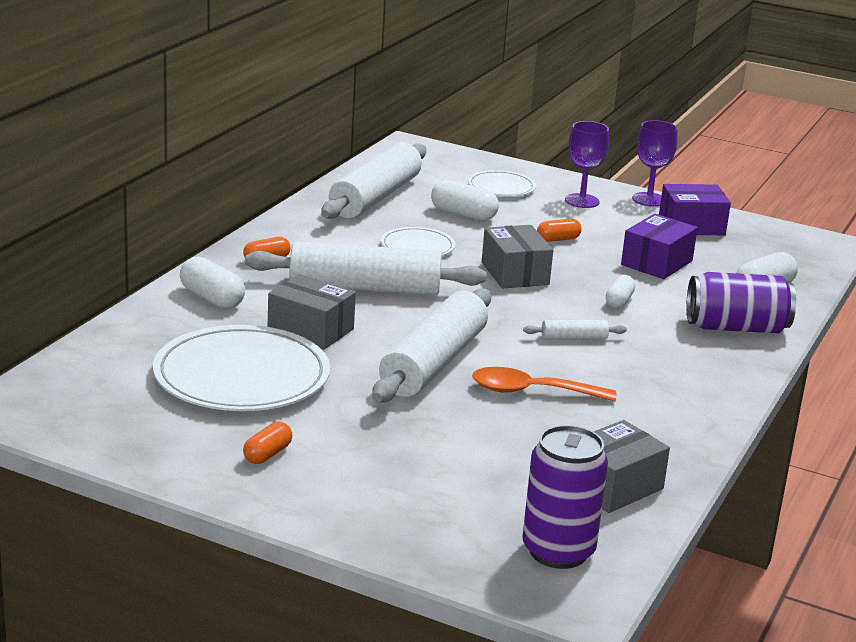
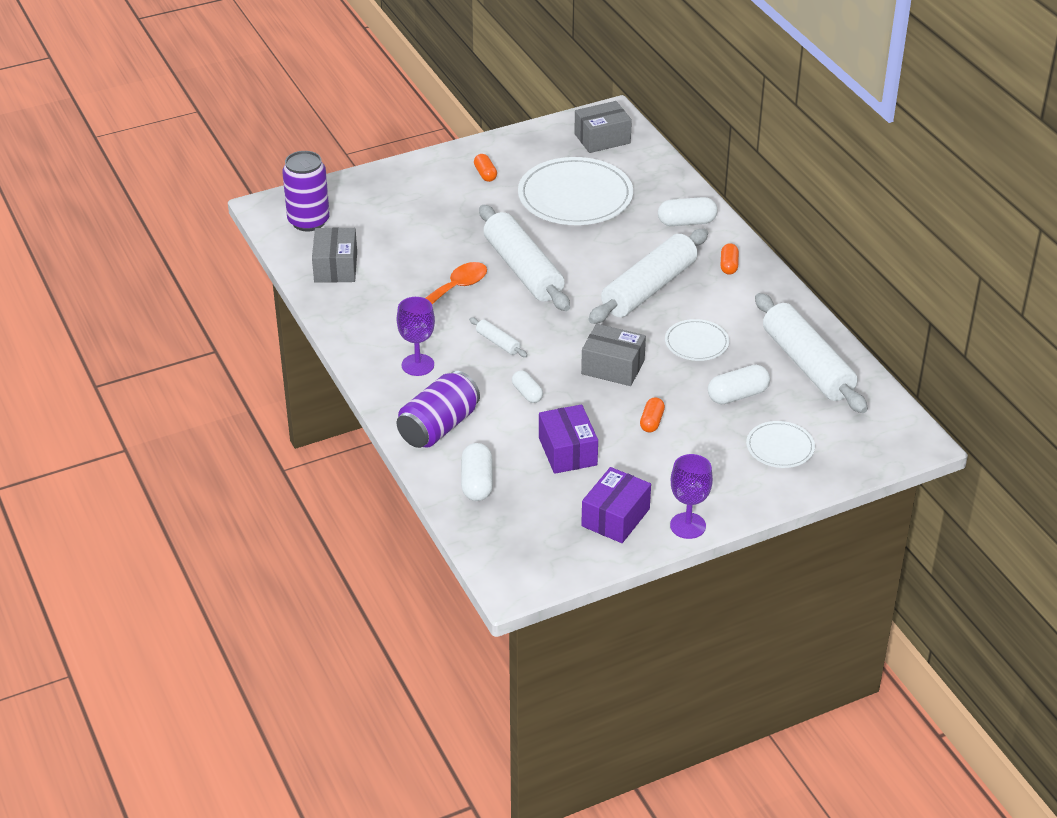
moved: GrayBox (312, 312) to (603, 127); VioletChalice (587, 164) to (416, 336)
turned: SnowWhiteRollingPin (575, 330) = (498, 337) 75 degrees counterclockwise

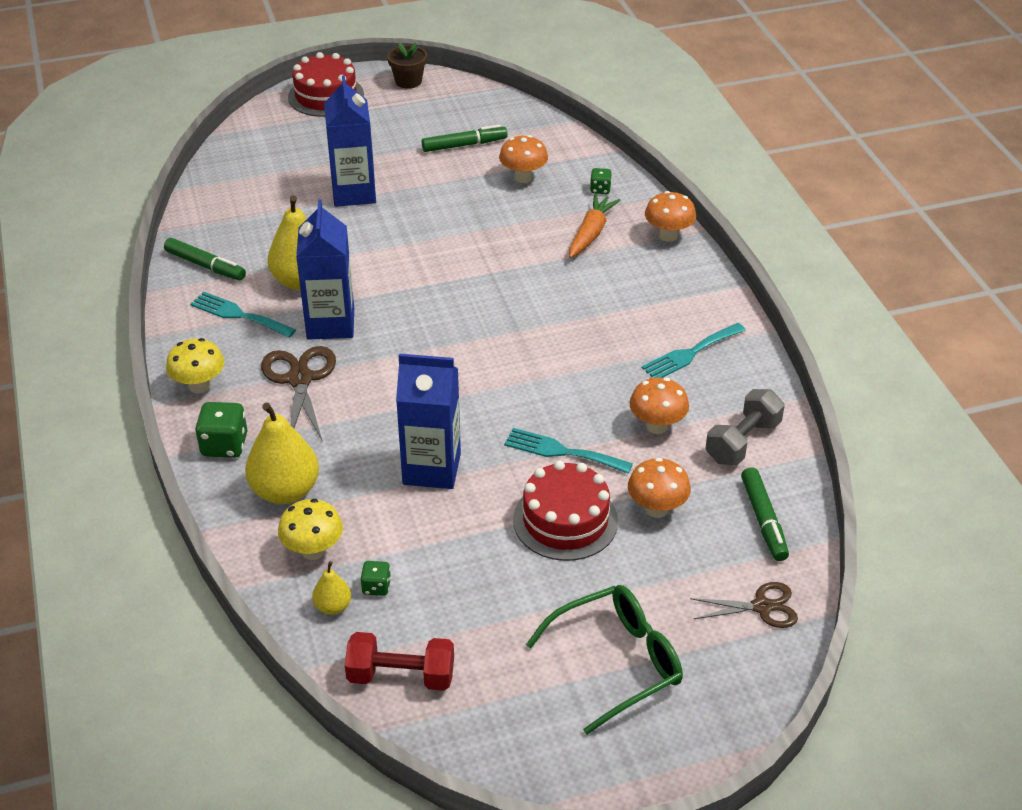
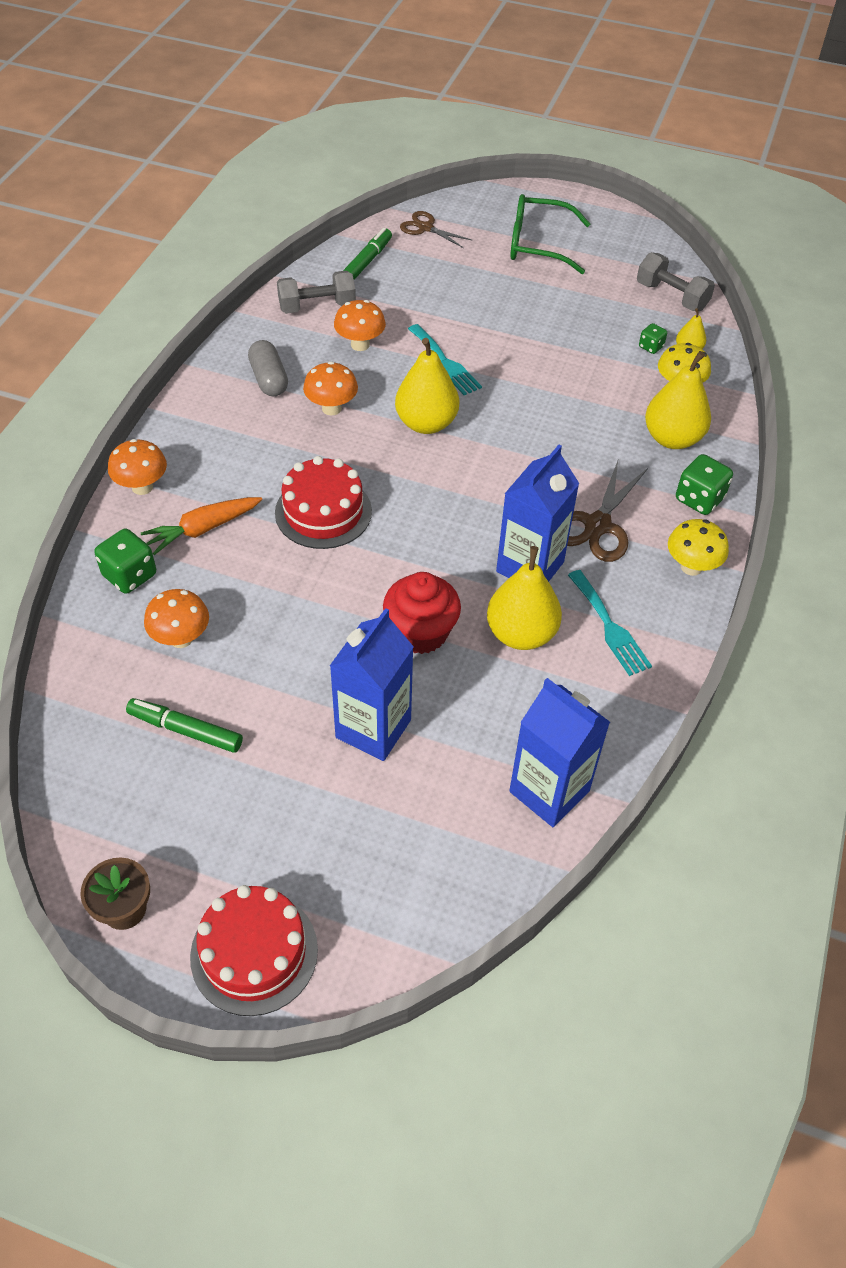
removed: GreenMarker (205, 259)
added: ScarletCupcake (422, 613); YellowPearFruit (427, 386)
moved: CobaltJuiceCarton (428, 421) to (559, 752); ScarletCake (565, 511) to (323, 502); OrangeFungus (659, 488) to (330, 389)
replaced: AquaFork (694, 350) to GrayPillShape (268, 368)
recoloured: ScarletFreeWeight (399, 661) to GrayFreeWeight (676, 281)
resized: GreenGameDie (601, 181) = (125, 561) x1.76

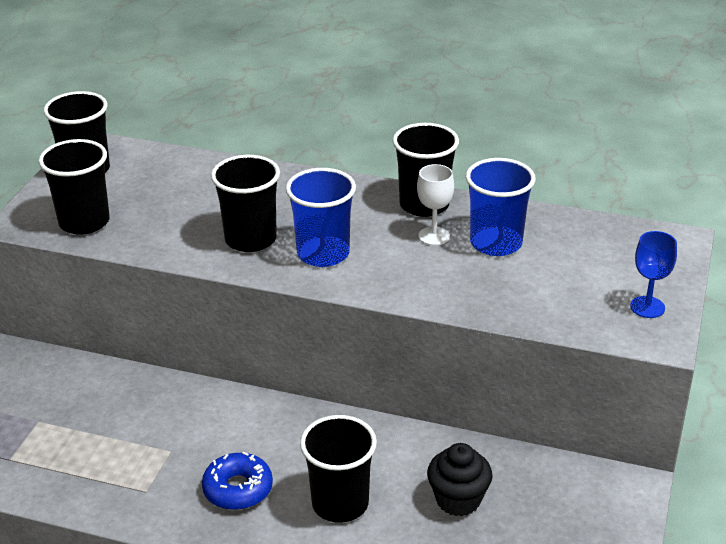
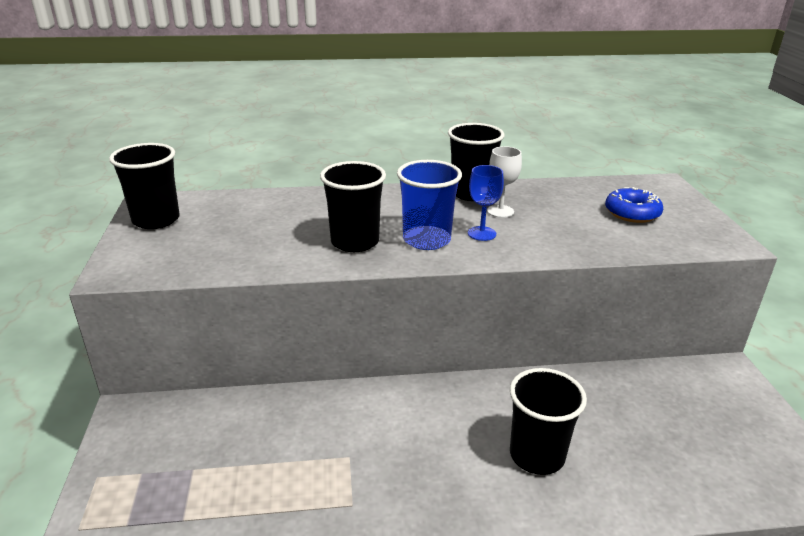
removed: BlackTumbler (74, 187); BlackCupcake (460, 479); CobaltTumbler (501, 207)
moved: CobaltGlazedDonut (237, 481) to (634, 205); CobaltChalice (653, 274) to (486, 203)

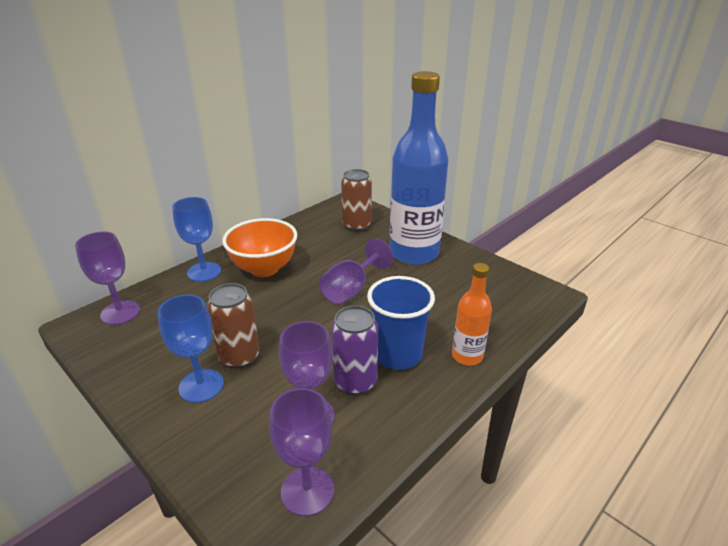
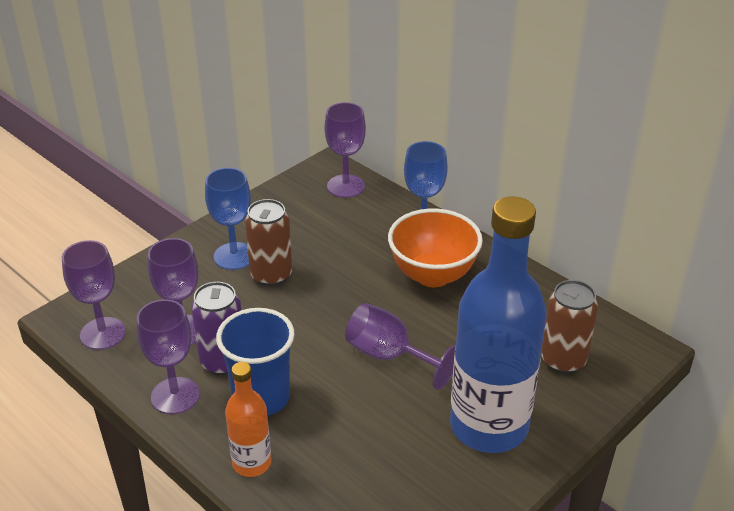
added: VioletChalice (168, 356)

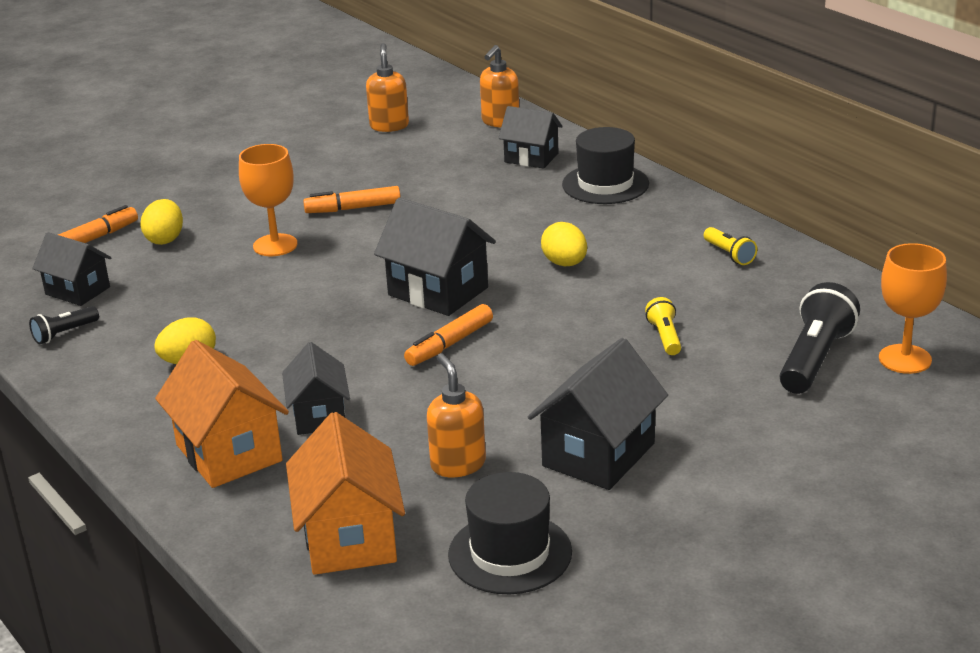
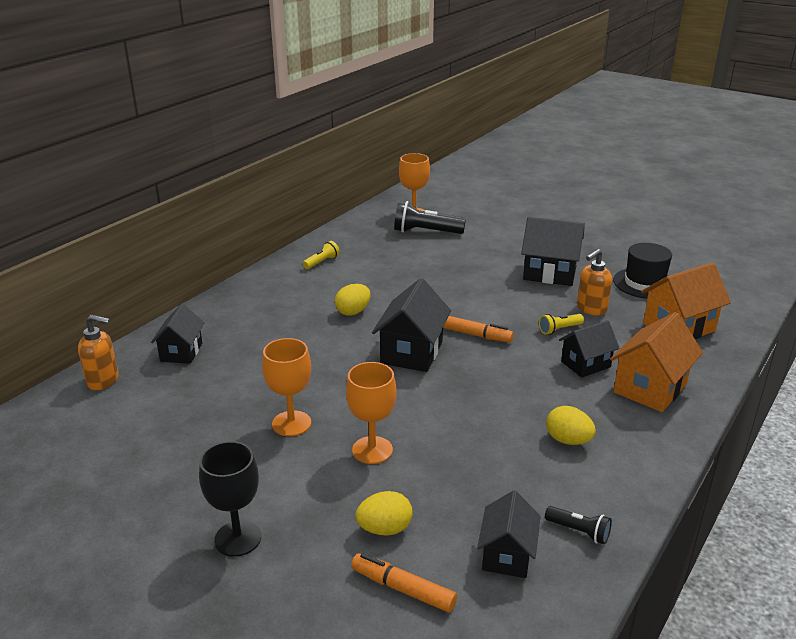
removed: OrangeSoapDispenser (387, 87); BlackTallHat (605, 165)
added: BlackChalice (230, 499)
moved: YellowTorch (663, 326) to (561, 324)
replaced: OrangeMarker (352, 199) to OrangeChalice (286, 387)

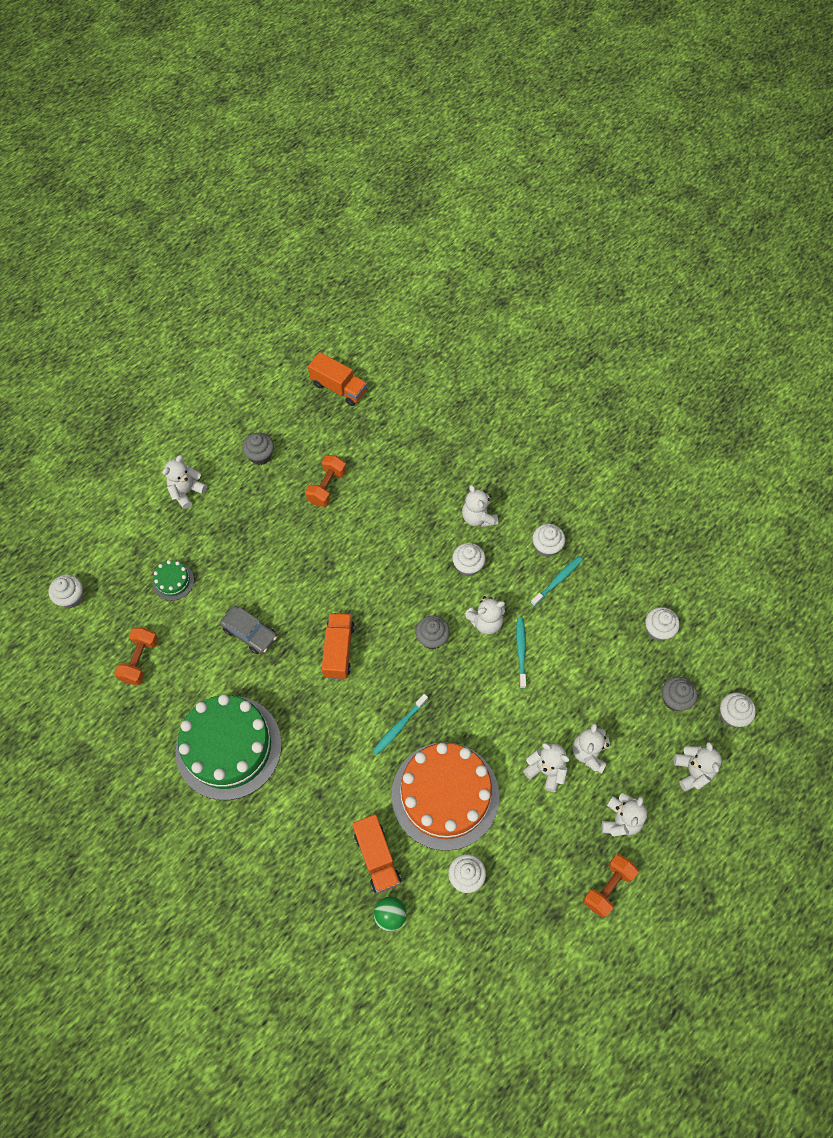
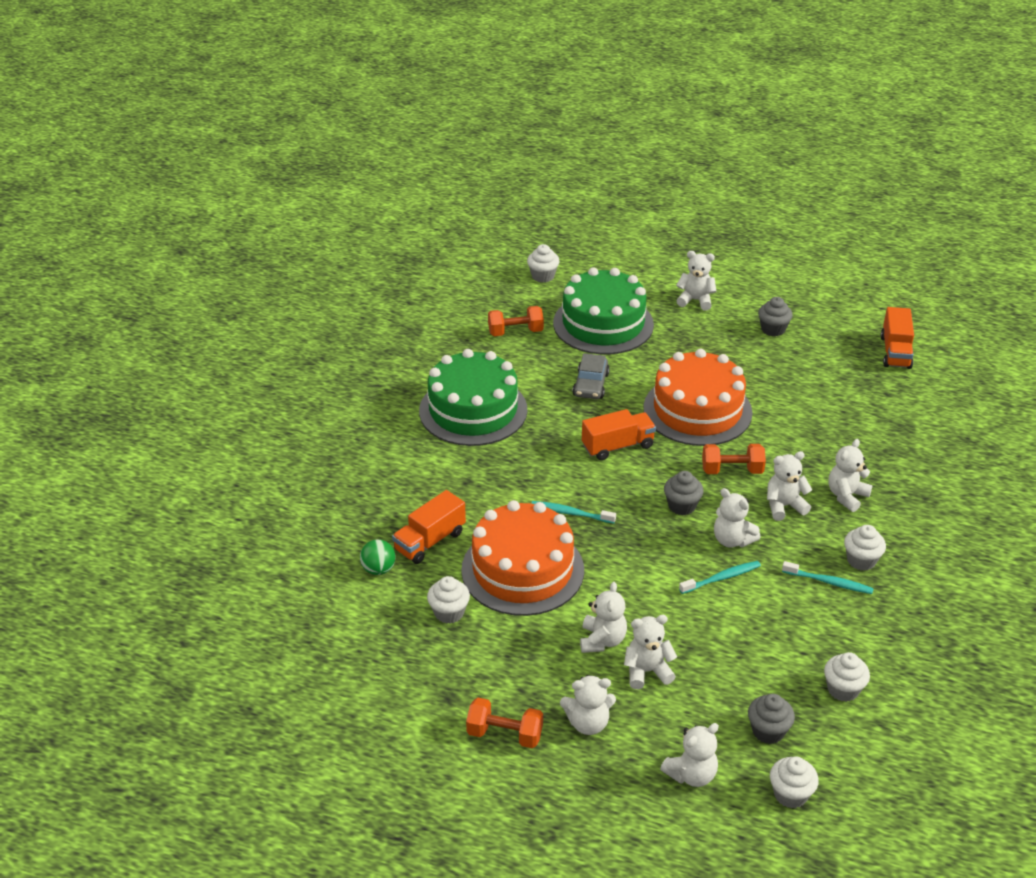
added: OrangeCake (697, 397)
moved: OrangeFreeWeight (325, 481) to (734, 459)
replaced: SnowWhiteCupcake (469, 559) to SnowWhiteTeddyBear (789, 486)
resized: GreenCake (173, 580) = (603, 310) x2.39

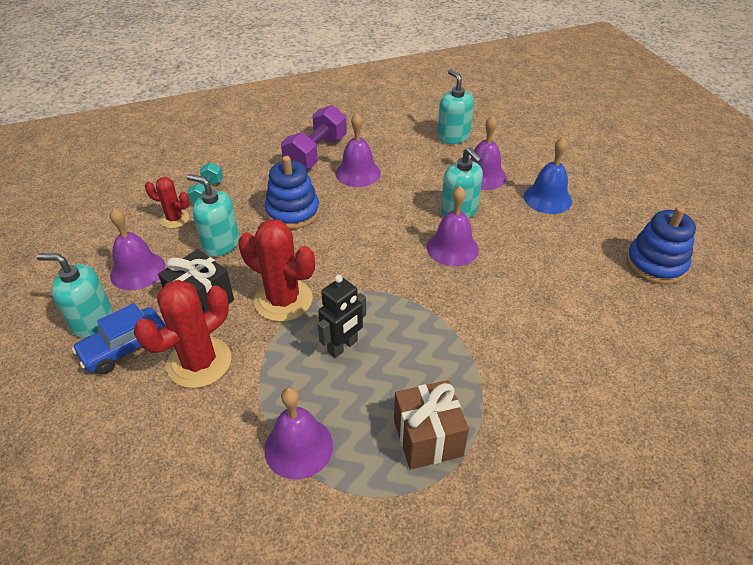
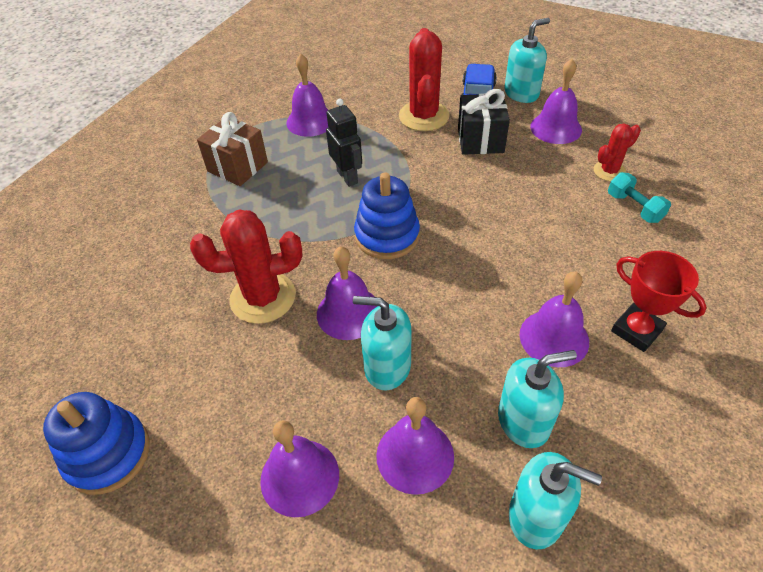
moved: AquaSoapDispenser (213, 215) to (537, 399); ScarletPricklyPlant (276, 270) to (246, 266); CobaltStackingRings (292, 192) to (387, 215)
replaced: VioletFreeWeight (314, 137) to ScarletAwardCup (659, 301)
recoloured: CobaltSchoolBell (548, 175) to VioletSchoolBell (299, 468)
turned: BlackToyRobot (342, 316) = (344, 142) 150 degrees clockwise

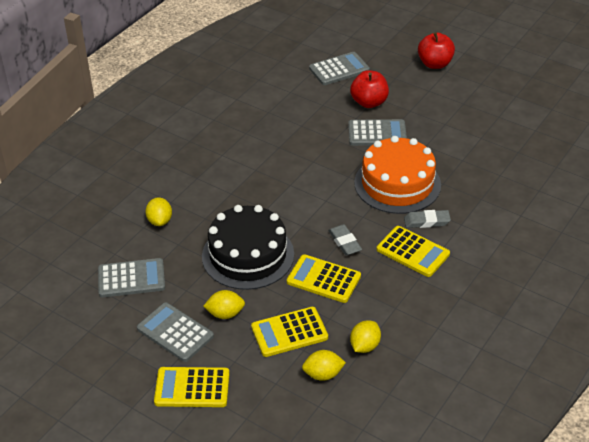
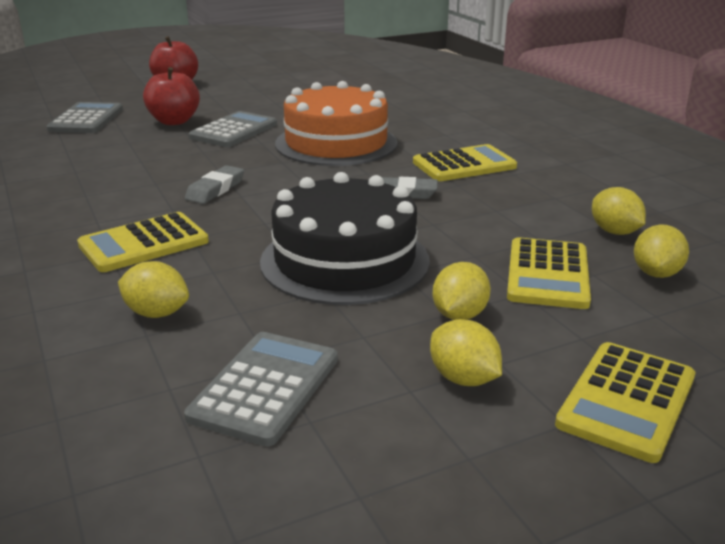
moved: YellowPocketCalculator (324, 278) to (143, 242); GrayEraser (427, 219) to (214, 184)
replaced: GrayPocketCalculator (175, 332) to YellowToyLemon (466, 352)

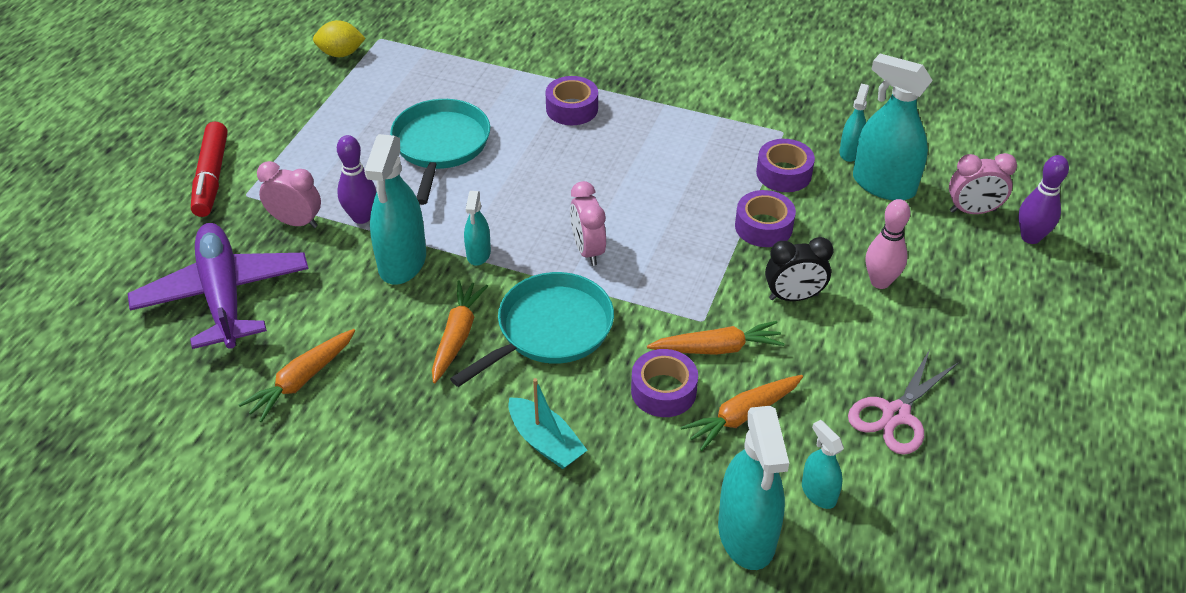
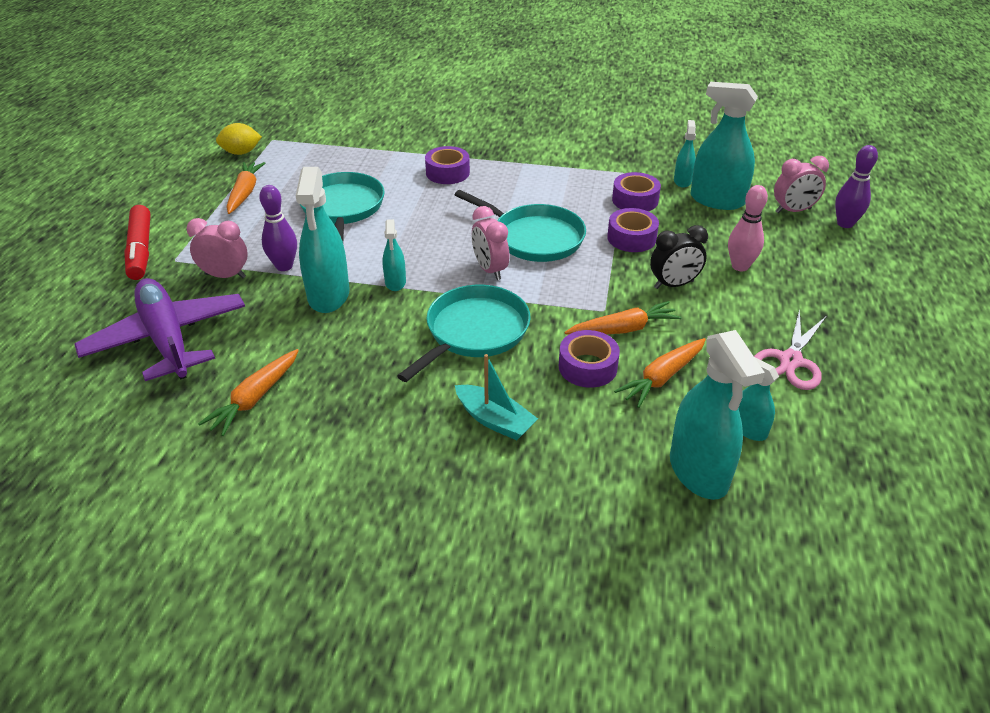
added: AquaFryingPan (520, 226)
moved: OrangeRootVegetable (460, 332) to (246, 188)

